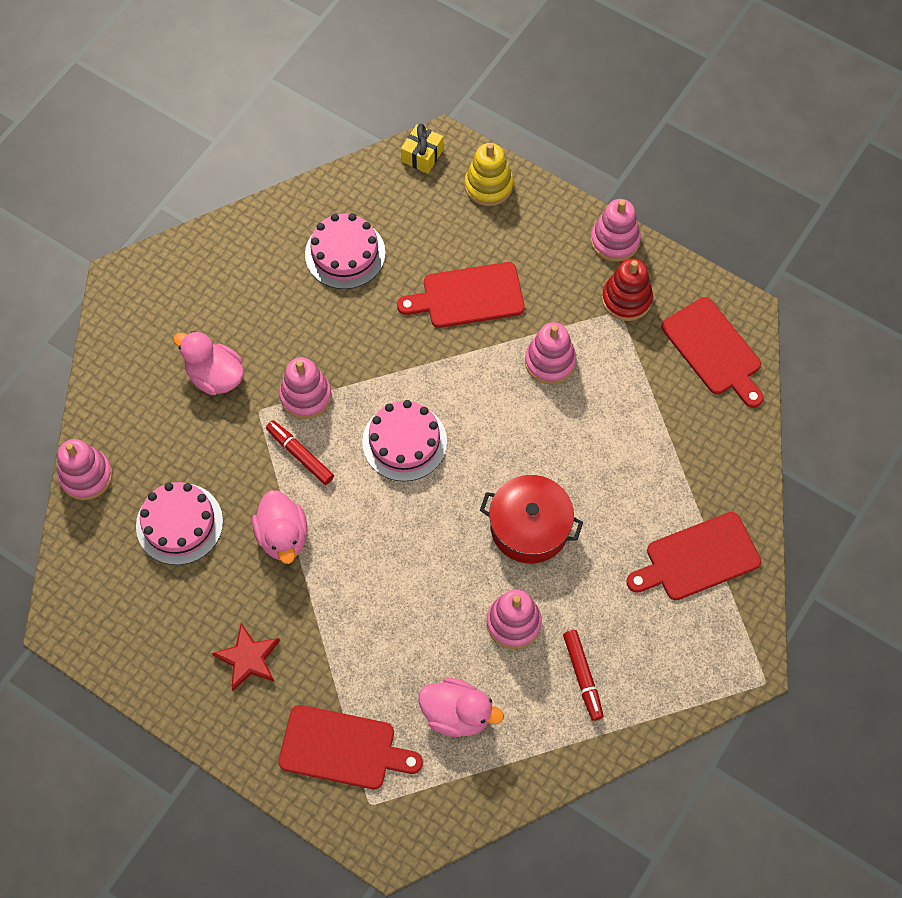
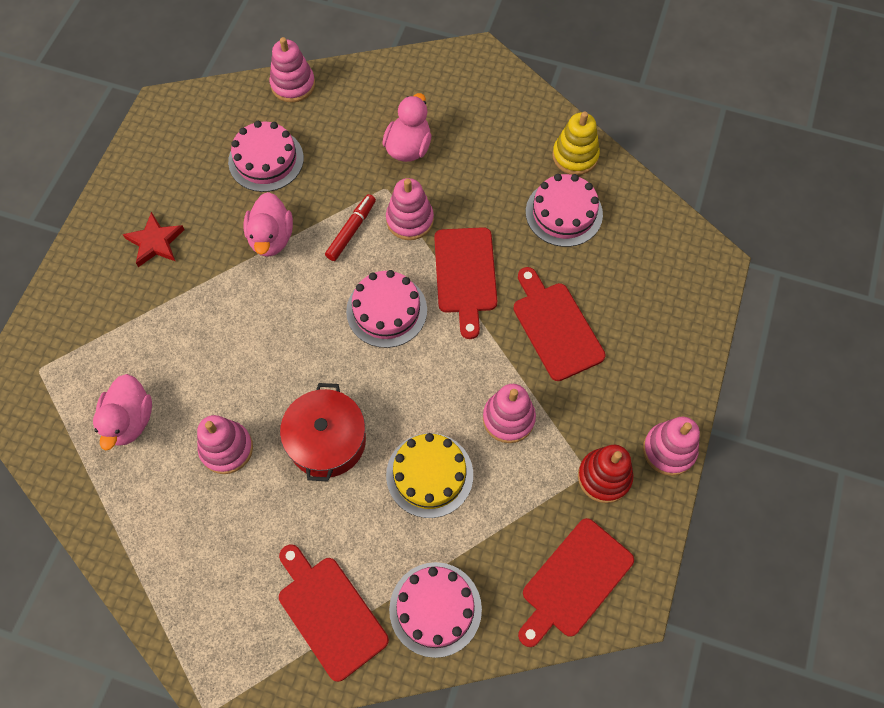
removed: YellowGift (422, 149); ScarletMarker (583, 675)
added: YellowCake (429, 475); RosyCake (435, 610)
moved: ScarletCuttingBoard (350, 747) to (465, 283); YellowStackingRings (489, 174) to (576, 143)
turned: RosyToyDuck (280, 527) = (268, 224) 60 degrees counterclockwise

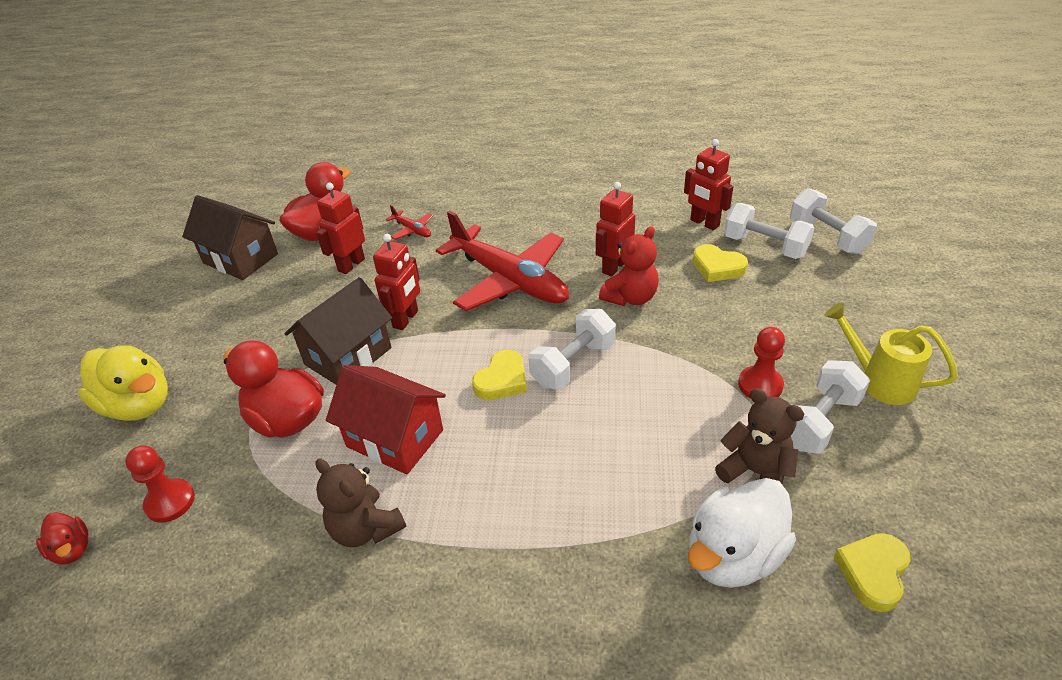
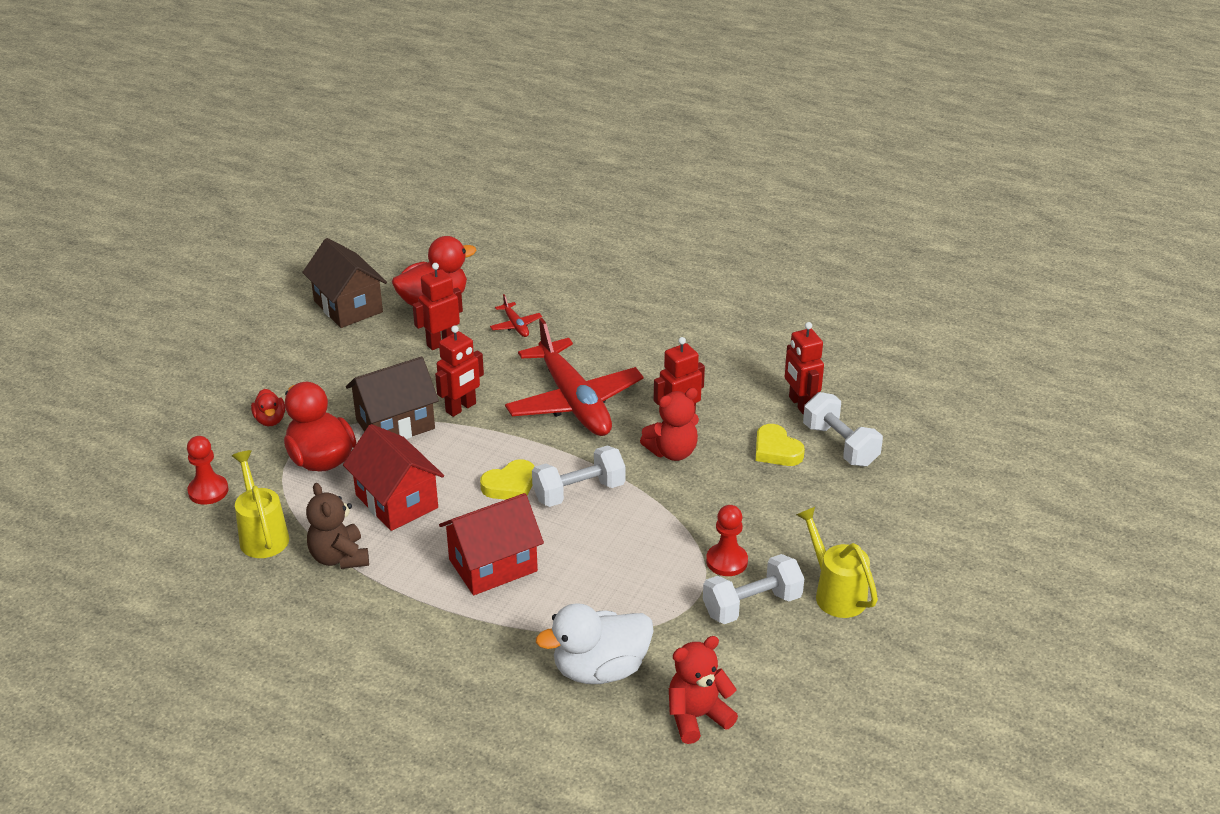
removed: YellowToyDuck (123, 383); BrownTeddyBear (759, 436); SnowWhiteFreeWeight (833, 221)
added: YellowWateringCan (260, 504); ScarletToyHouse (491, 544)
moved: ScarletToyDuck (62, 538) to (268, 407)
replaced: YellowHeartShape (872, 572) to ScarletTeddyBear (703, 690)

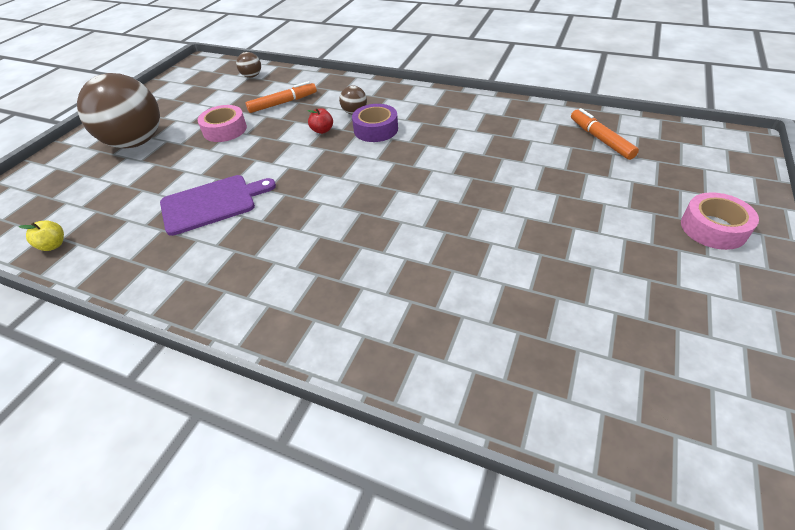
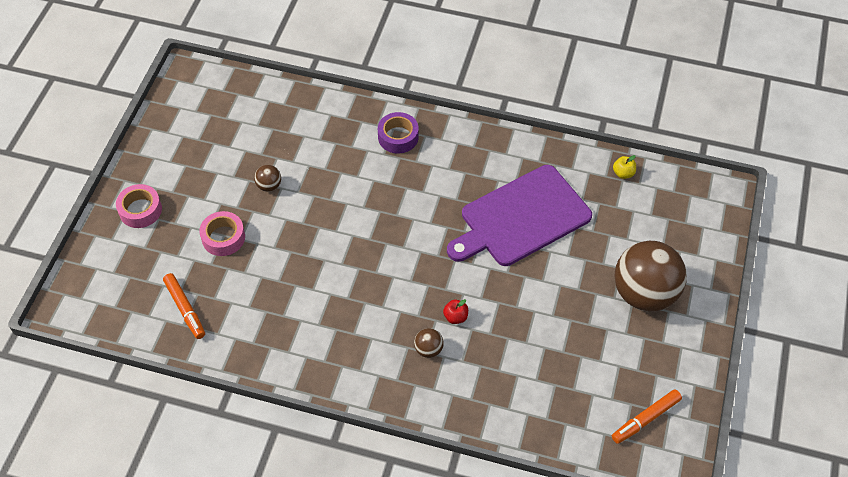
moved: RosyTape (222, 123) to (222, 233); BrownBall (248, 65) to (267, 178); OrangeMarker (281, 97) to (647, 416); VioletTape (375, 123) to (398, 132)
resized: VioletCuttingBoard (218, 205) = (519, 215) x1.61

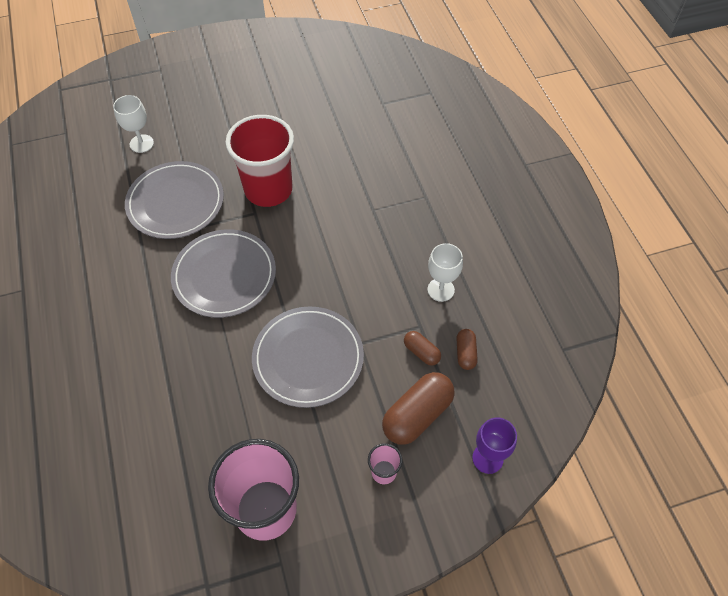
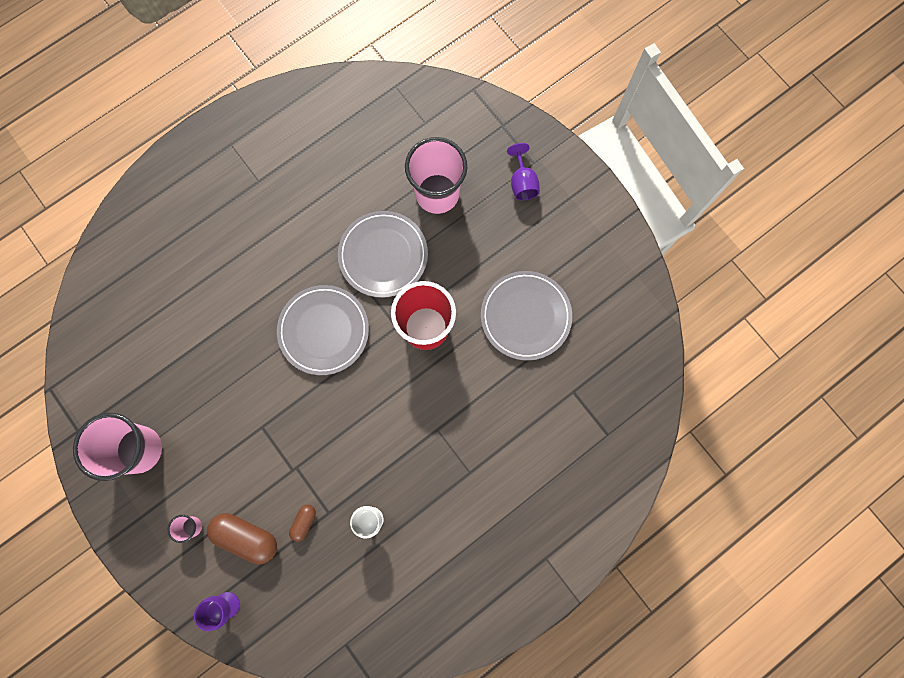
removed: BrownPillShape (467, 349)
added: VioletChalice (523, 171)
moved: GrayDinnerPlate (308, 357) to (526, 316)
replaced: SnowWhiteChalice (133, 124) to RosyTumbler (436, 175)

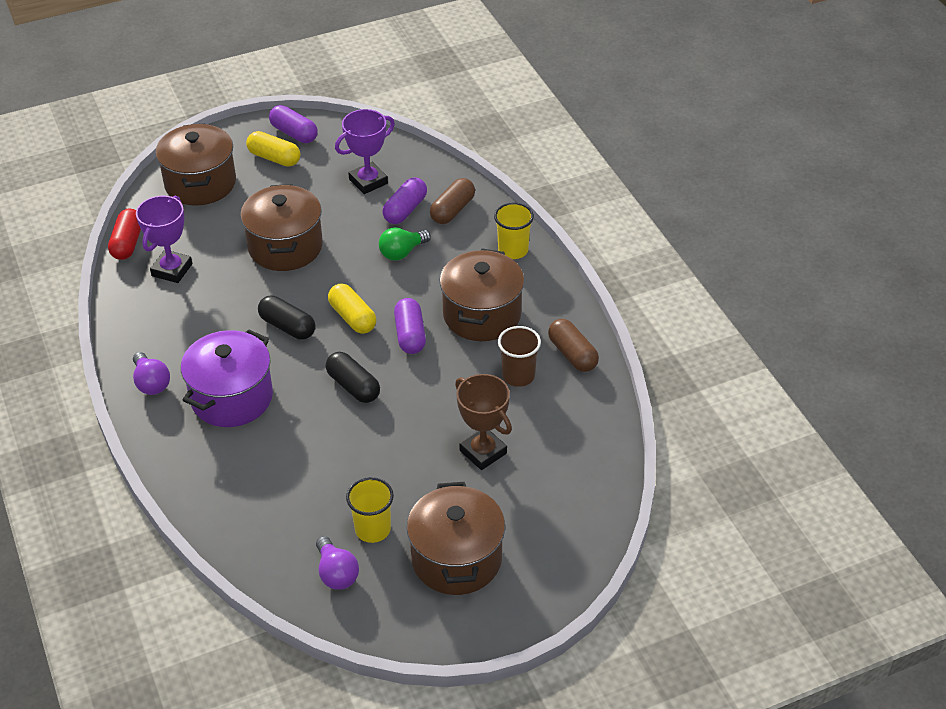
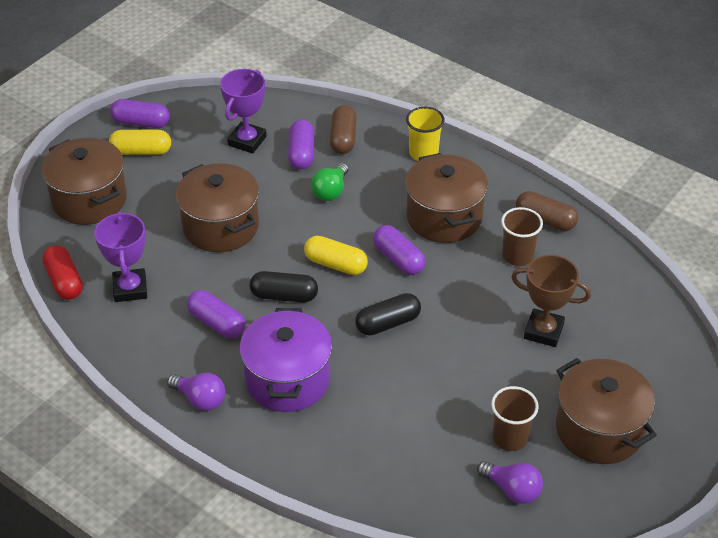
added: VioletPillShape (216, 314)
recoloured: YellowTumbler (370, 510) to BrownTumbler (515, 418)
turned: BlackPillShape (353, 377) = (388, 314) 45 degrees counterclockwise

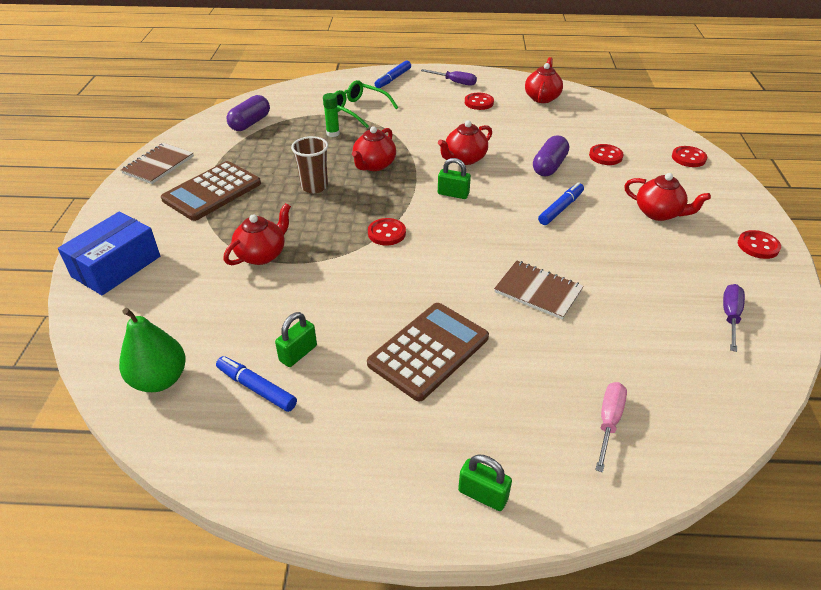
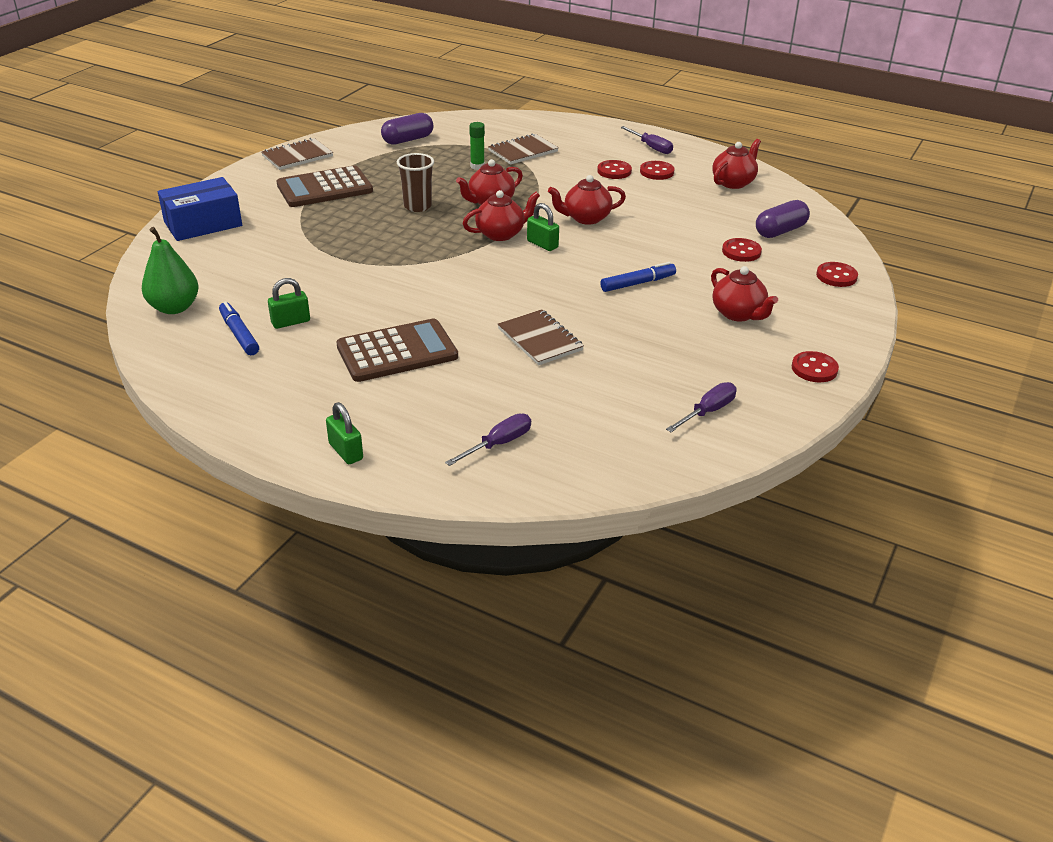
removed: CobaltMarker (393, 74)
moved: ScarletChinaTeapot (257, 234) to (501, 215); ScarletSewingButton (387, 231) to (614, 169); VioletPillShape (551, 155) to (783, 219)
replaced: GreenEyeglasses (366, 104) to BrownExerciseBook (523, 149)
recoloured: RosyHandScrewdriver (611, 427) to VioletHandScrewdriver (488, 440)

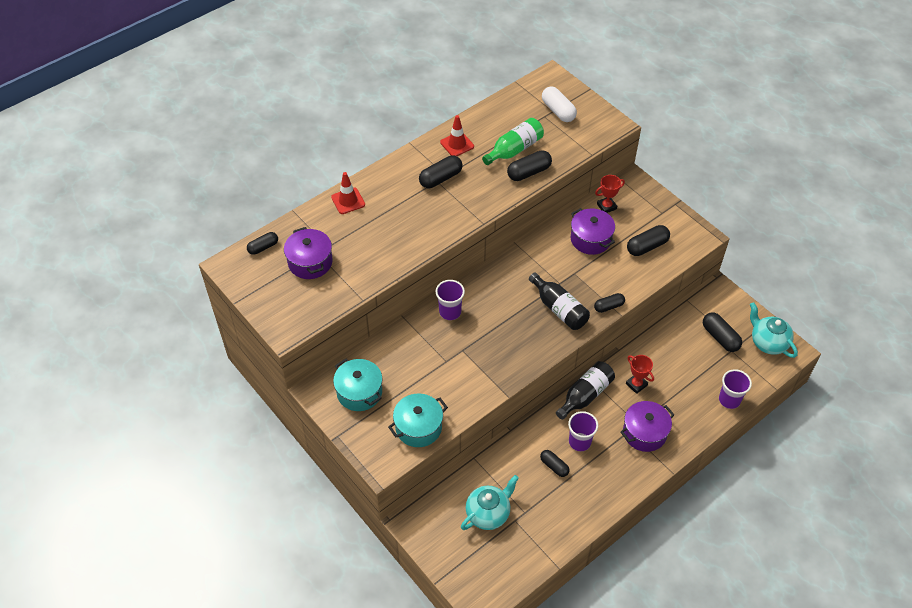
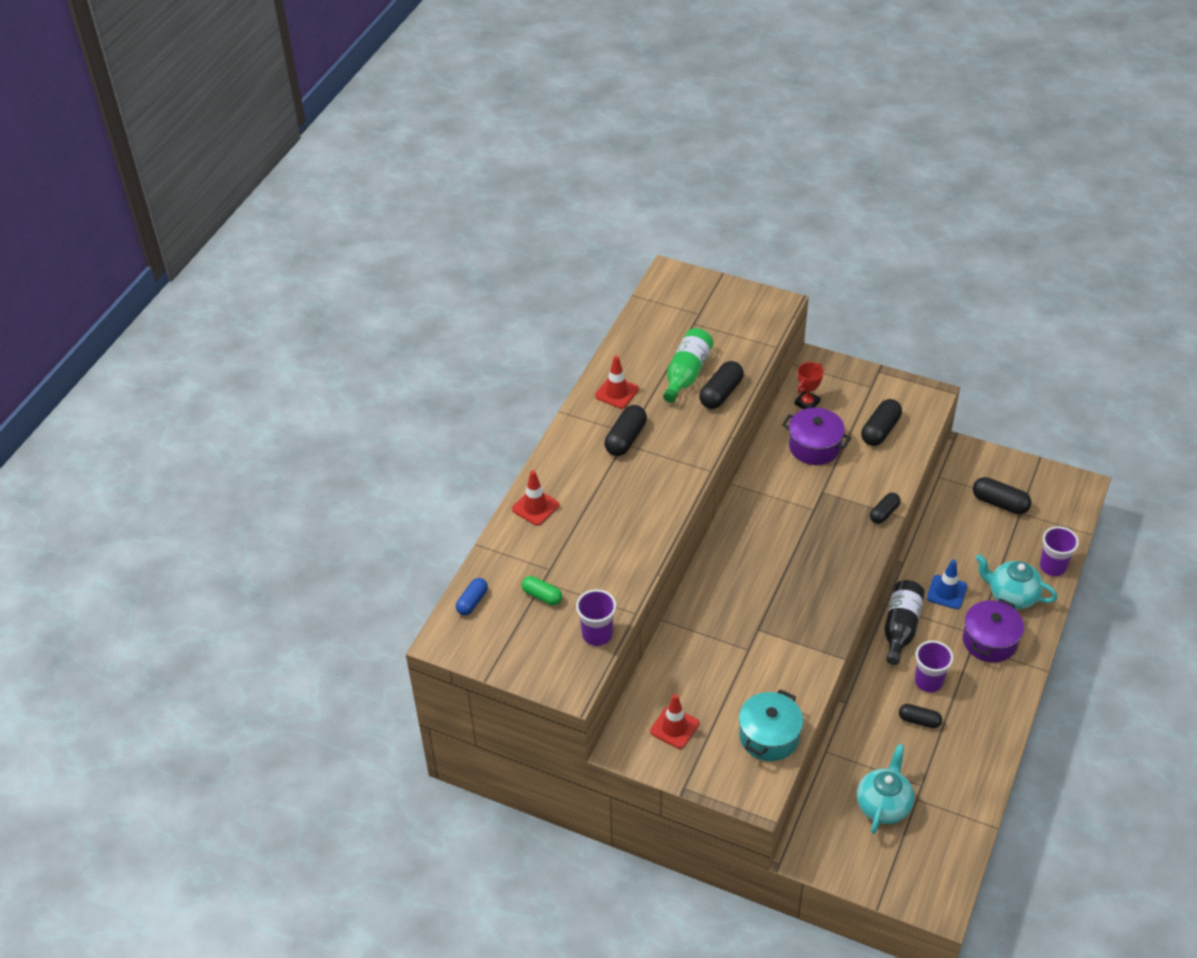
removed: BlackFlask (559, 301); SnowWhitePillShape (559, 104)
moved: VioletTumbler (450, 300) to (596, 617); AquaChinaTeapot (774, 330) to (1016, 581)
replaced: VioletPot (308, 253) to GreenPillShape (542, 590); AquaPot (357, 385) to ScarletRoadCone (674, 721); ScarletAwardCup (640, 374) to CobaltRoadCone (947, 584)
recoloured: BlackPillShape (262, 243) to CobaltPillShape (472, 596)

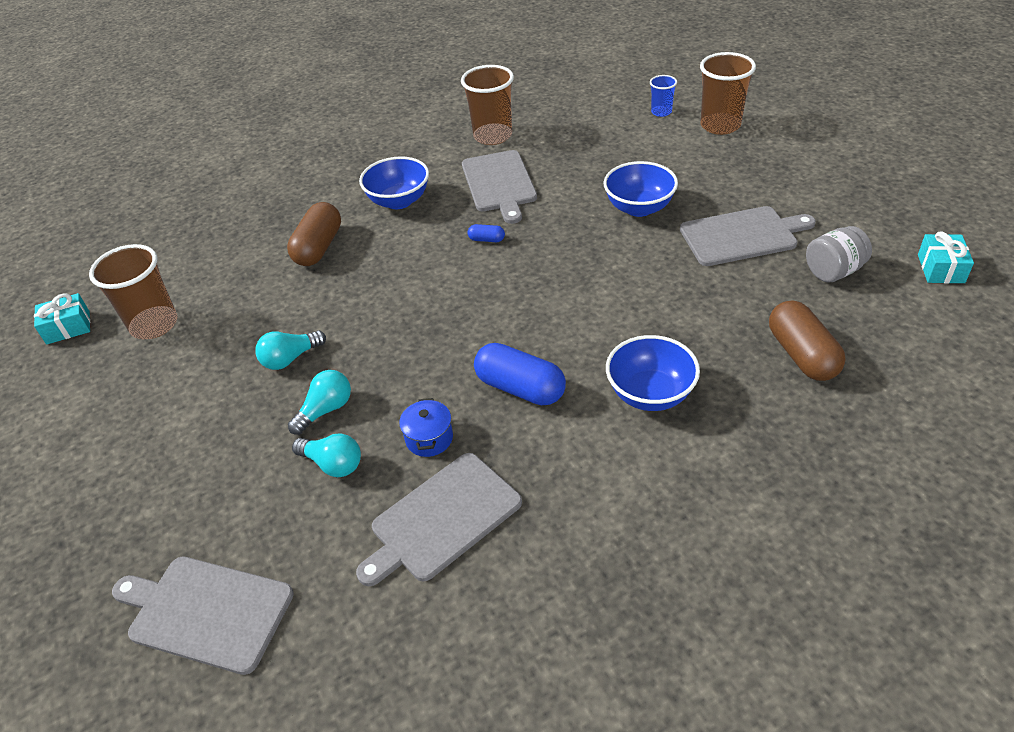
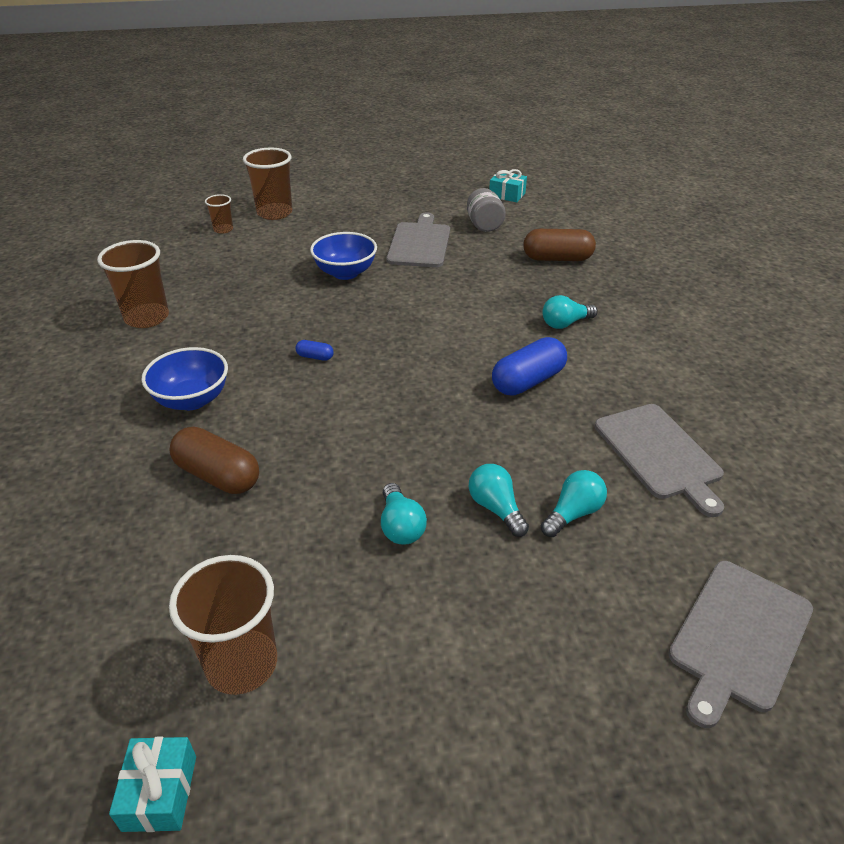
removed: CobaltPot (426, 427); GrayCuttingBoard (499, 187)
replaced: CobaltServingBowl (653, 373) to AquaLightbulb (569, 312)
recoloured: CobaltTumbler (663, 96) to BrownTumbler (219, 214)
turned: CobaltPillShape (486, 233) = (315, 350) 75 degrees clockwise

